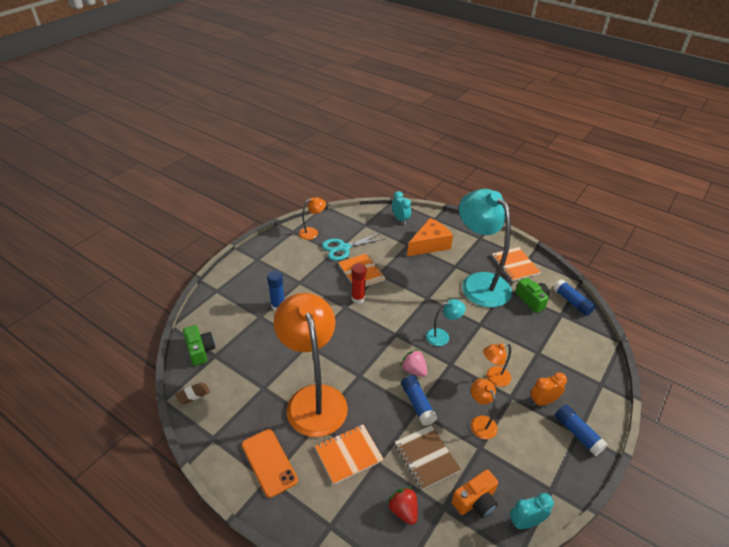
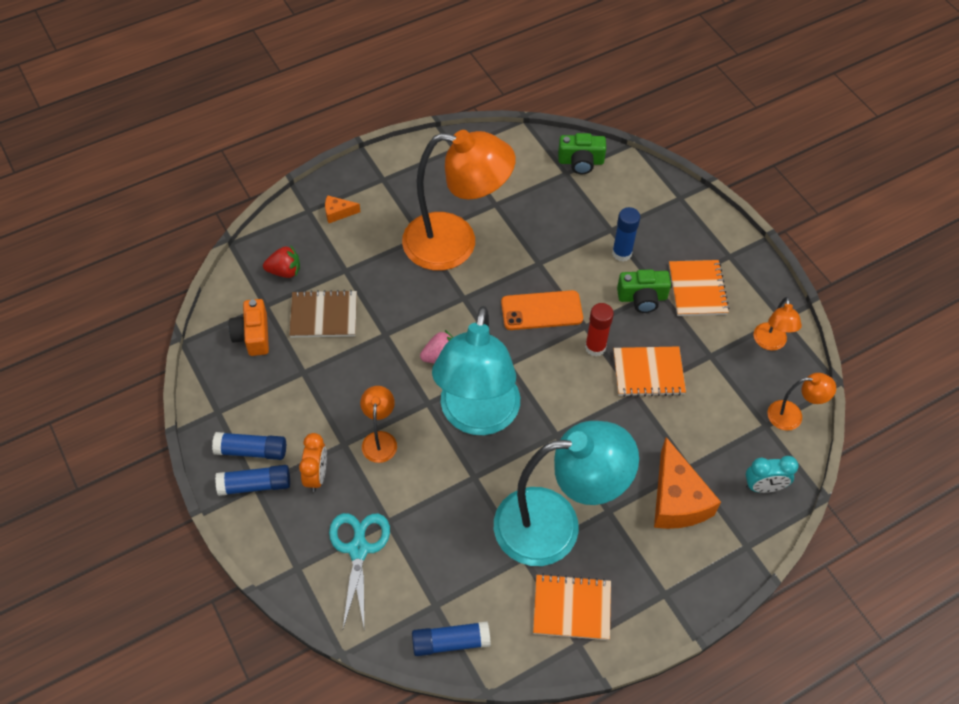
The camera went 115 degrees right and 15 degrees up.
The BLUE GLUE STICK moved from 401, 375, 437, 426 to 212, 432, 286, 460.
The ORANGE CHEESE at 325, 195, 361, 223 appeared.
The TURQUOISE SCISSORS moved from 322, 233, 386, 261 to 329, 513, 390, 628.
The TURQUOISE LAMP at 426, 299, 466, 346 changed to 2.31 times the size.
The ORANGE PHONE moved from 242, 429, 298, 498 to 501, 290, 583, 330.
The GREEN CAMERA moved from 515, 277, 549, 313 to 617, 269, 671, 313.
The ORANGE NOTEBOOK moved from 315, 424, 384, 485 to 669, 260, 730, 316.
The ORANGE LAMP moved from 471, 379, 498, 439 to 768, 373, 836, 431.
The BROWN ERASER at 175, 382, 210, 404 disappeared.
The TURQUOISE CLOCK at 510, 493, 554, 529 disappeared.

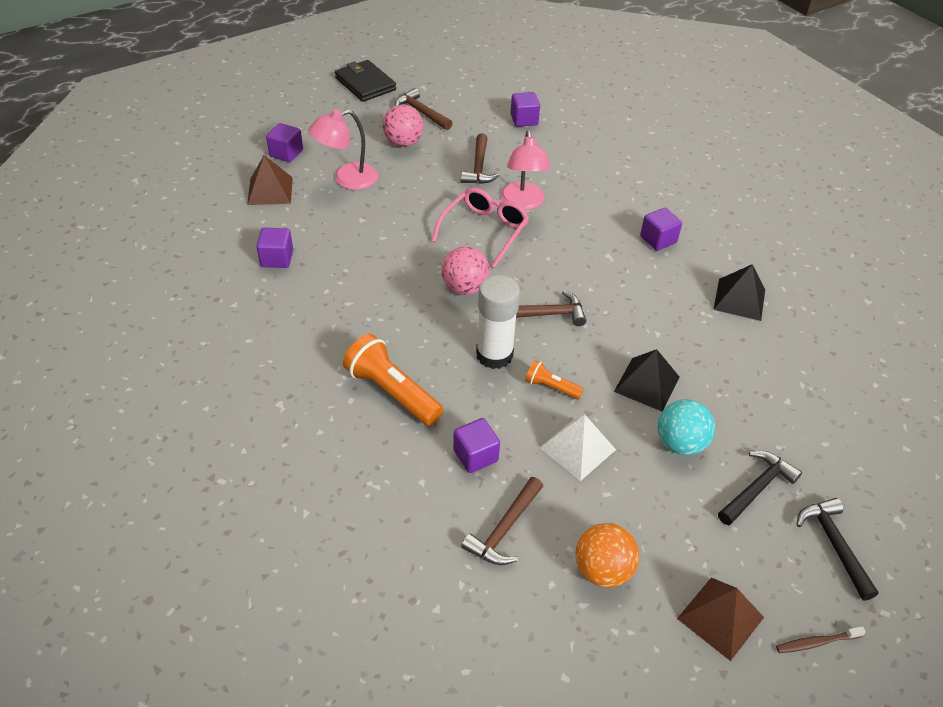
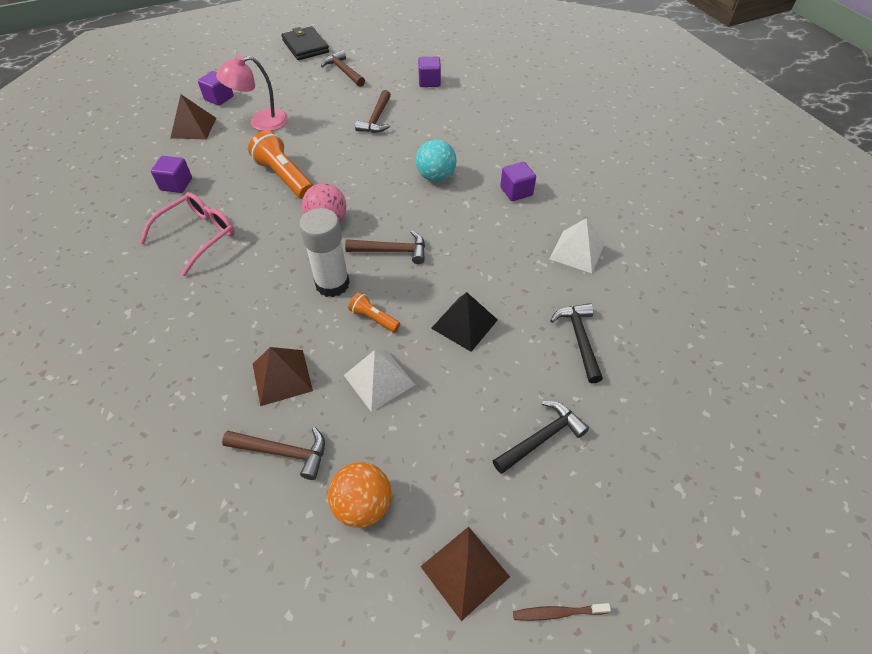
The camera went 10 degrees right and 5 degrees up.
The PINK GLASSES moved from 431, 188, 529, 268 to 139, 192, 235, 276.
The BROWN HAMMER at 461, 477, 543, 565 turned 120 degrees counterclockwise.
The ORANGE FLASHLIGHT moved from 343, 334, 443, 426 to 248, 130, 313, 199.
The PURPLE CUBE at 453, 418, 500, 473 was replaced by the BROWN PYRAMID at 253, 347, 313, 406.
The TURQUOISE BALL moved from 658, 399, 715, 455 to 416, 139, 456, 182.
The BLACK PYRAMID at 713, 264, 765, 321 became the WHITE PYRAMID at 550, 218, 604, 273.
The BLACK HAMMER moved from 796, 498, 879, 601 to 550, 303, 603, 383.
The PINK BALL at 383, 105, 423, 147 disappeared.
The PINK LAMP at 500, 131, 551, 210 disappeared.

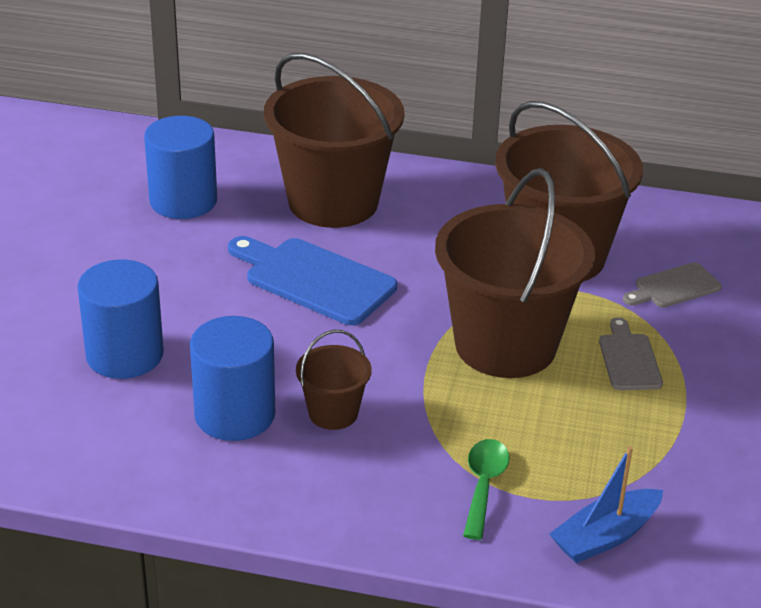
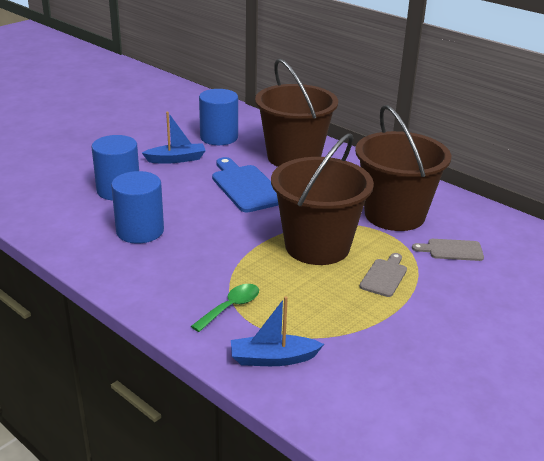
The camera went 30 degrees right and 5 degrees down.
The BLUE BOAT at 142, 112, 206, 164 appeared.
The BROWN BUCKET at 296, 330, 372, 430 disappeared.

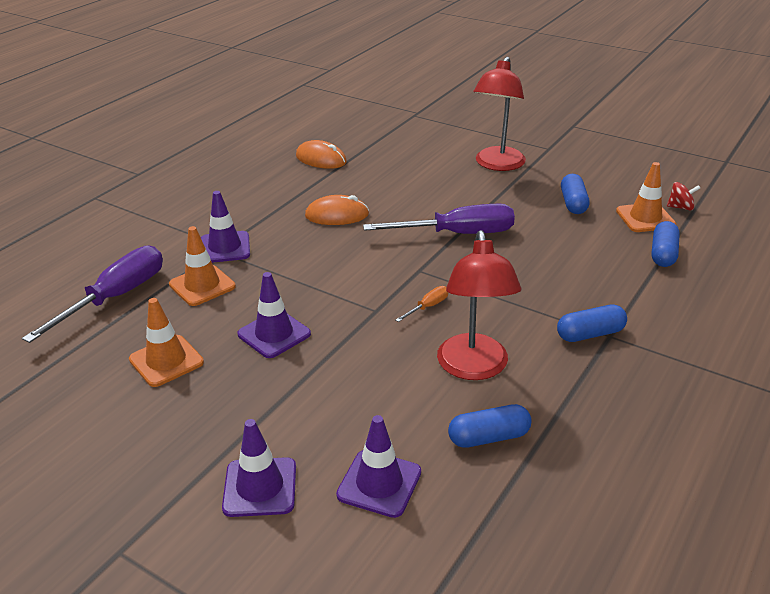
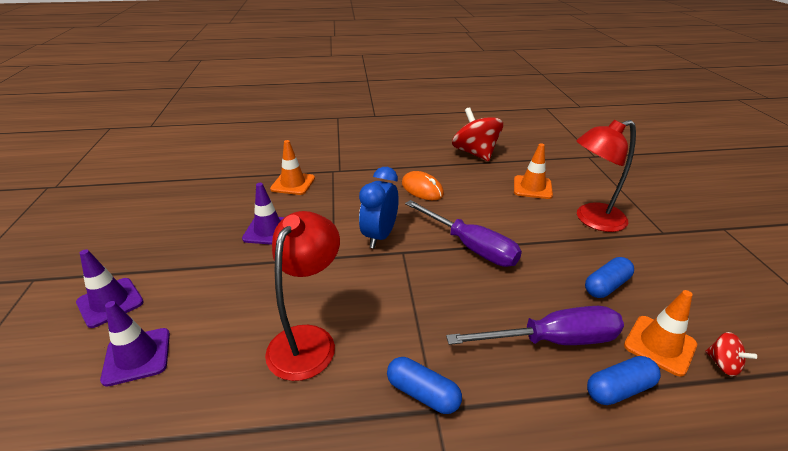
The camera went 50 degrees right and 0 degrees up.
The RED LAMP at 437, 230, 521, 380 turned 150 degrees clockwise.
The BLUE CLOCK at 359, 167, 399, 248 appeared.
The PURPLE SCREWDRIVER moved from 22, 246, 163, 343 to 446, 306, 624, 345.
The ORANGE MOUSE at 296, 140, 347, 169 was replaced by the RED SPINNING TOP at 452, 107, 503, 161.
The ORANGE TRAFFIC CONE moved from 129, 298, 204, 387 to 514, 143, 553, 199.
The PURPLE TRAFFIC CONE at 201, 191, 250, 263 disappeared.
The ORANGE SCREWDRIVER at 396, 286, 448, 322 disappeared.
The BLUE CAPSULE at 448, 404, 532, 448 disappeared.

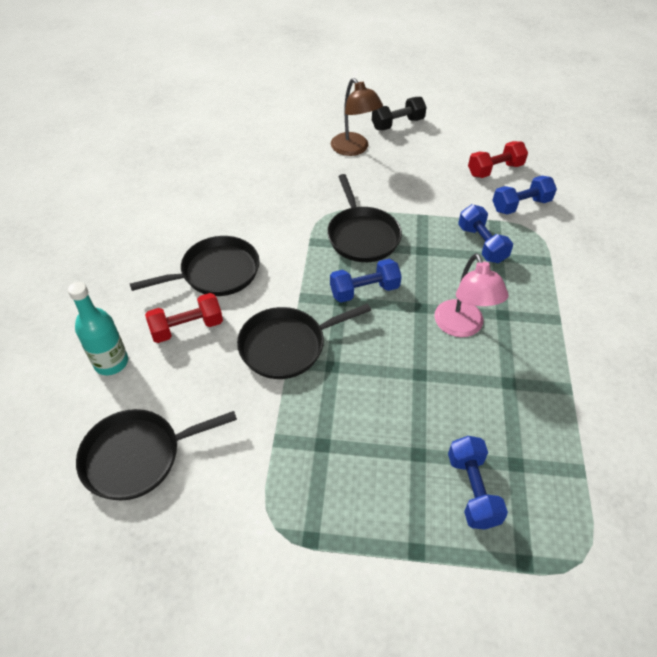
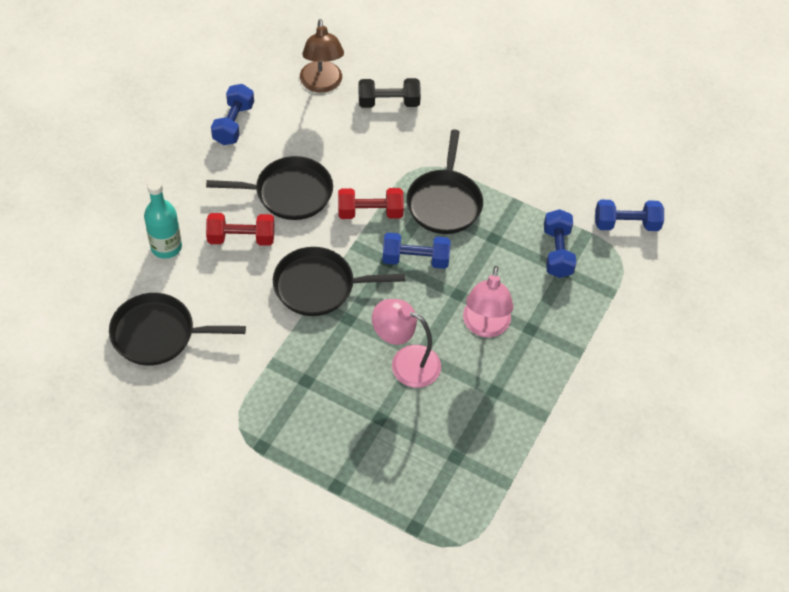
The camera went 20 degrees right and 5 degrees up.
The BLUE DUMBBELL moved from 448, 436, 508, 529 to 211, 84, 254, 145.
The BROWN LAMP moved from 331, 78, 383, 156 to 300, 19, 344, 93.
The RED DUMBBELL moved from 468, 141, 528, 178 to 338, 188, 404, 219.
The BLACK DUMBBELL moved from 372, 97, 427, 130 to 358, 78, 421, 108.
The PINK LAMP at 372, 299, 441, 388 appeared.

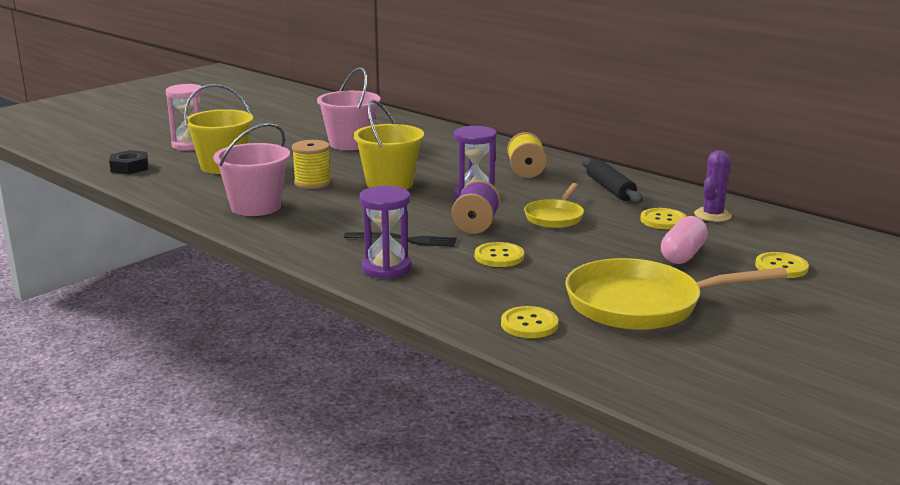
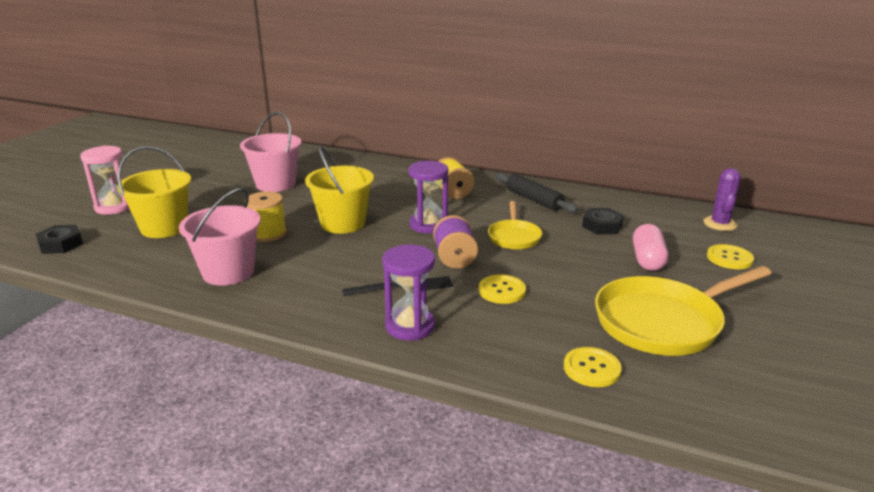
The camera went 20 degrees left and 5 degrees up.
The YELLOW BUTTON at 640, 208, 687, 229 was replaced by the BLACK NUT at 582, 208, 624, 235.
The PURPLE CACTUS moved from 694, 150, 732, 222 to 703, 168, 741, 231.

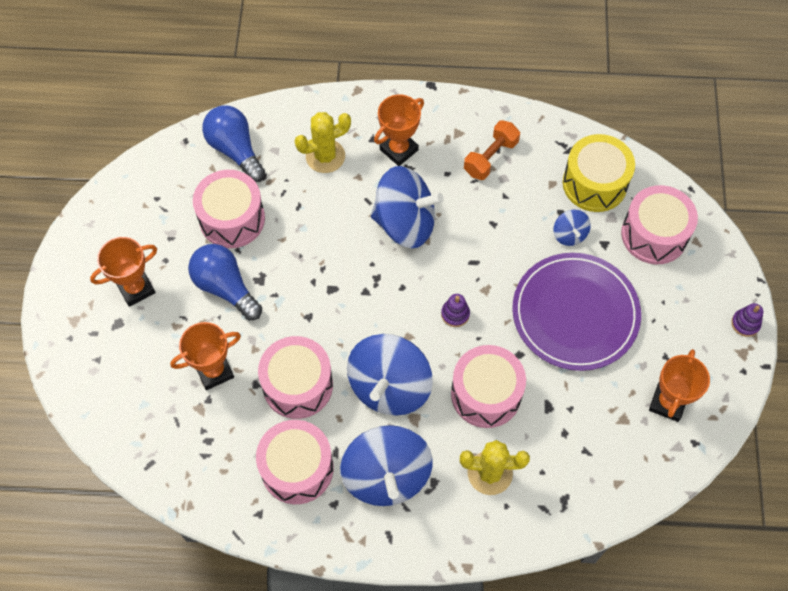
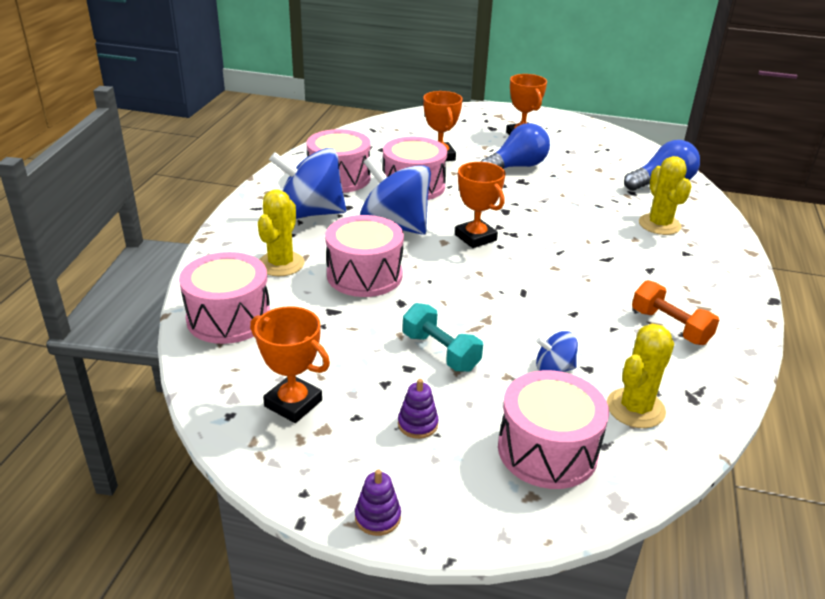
The camera went 100 degrees right and 30 degrees down.
The PINK DRUM moved from 193, 170, 265, 248 to 179, 252, 270, 344.
The PURPLE STACKING TOY moved from 441, 294, 470, 327 to 398, 379, 439, 439.
The PURPLE PLATE at 512, 253, 641, 371 was replaced by the TURQUOISE DUMBBELL at 403, 303, 483, 372.
The ORANGE TROPHY moved from 374, 94, 424, 166 to 455, 162, 506, 248.
The YELLOW DRUM at 563, 134, 635, 212 was replaced by the YELLOW CACTUS at 607, 324, 674, 428.
The BLUE SPINNING TOP at 371, 166, 444, 248 disappeared.

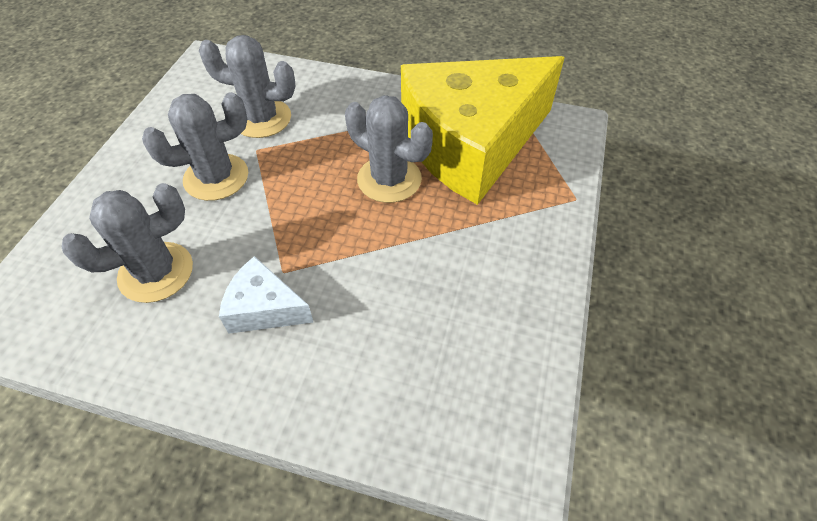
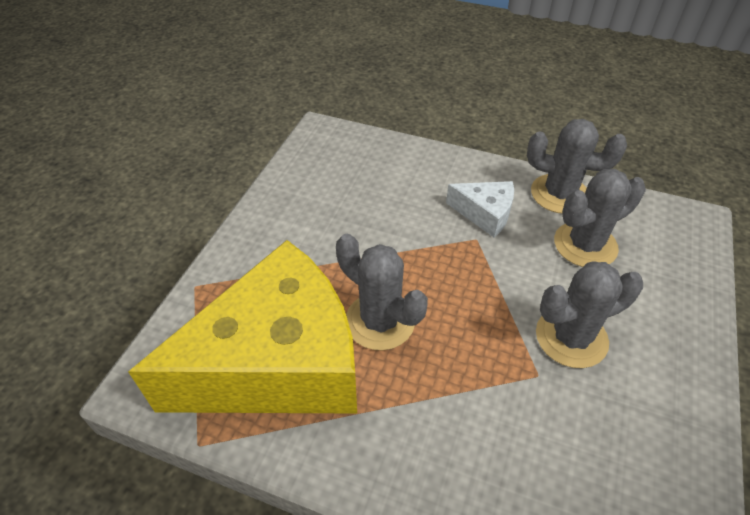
The camera went 175 degrees left and 5 degrees down.
The GREY CACTUS moved from 199, 35, 296, 138 to 527, 119, 627, 214.

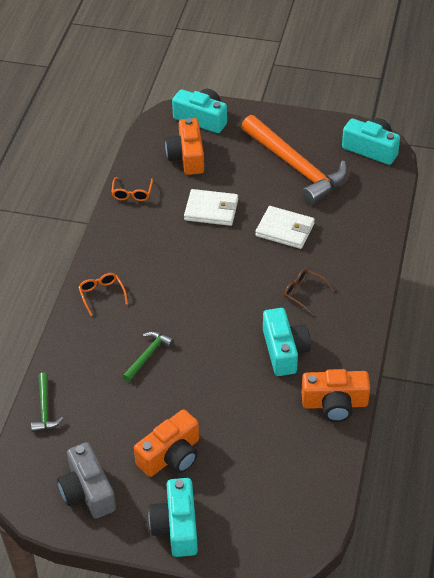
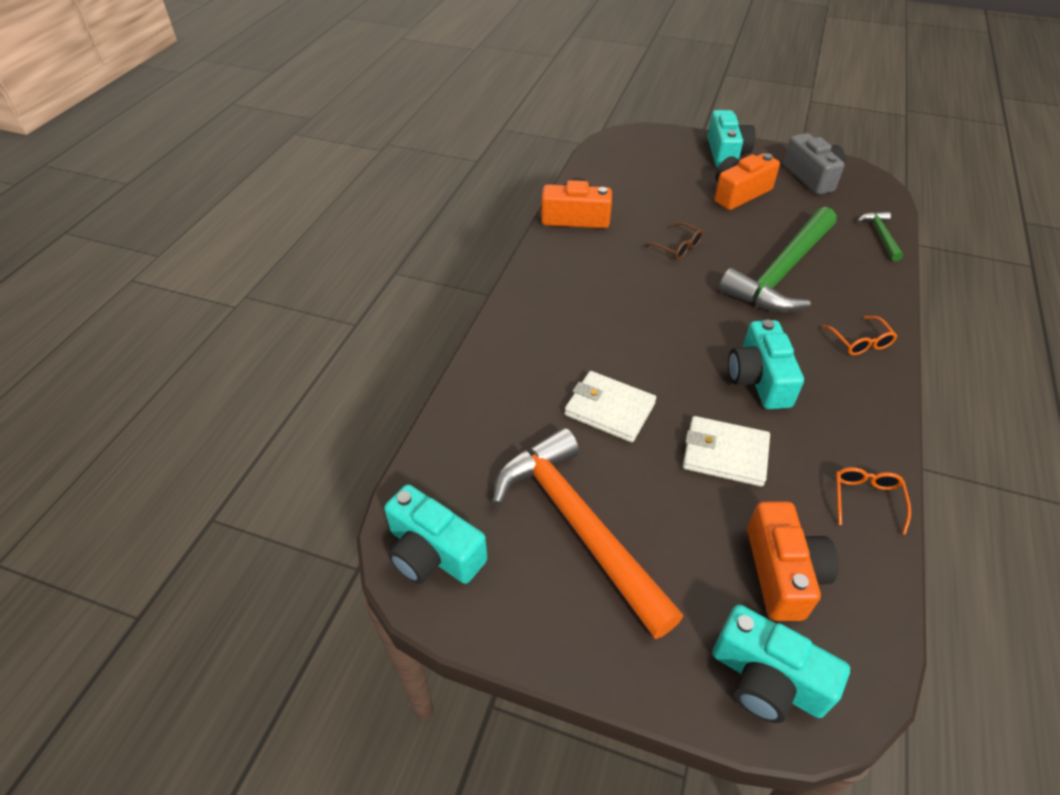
The camera went 175 degrees left and 0 degrees up.
The BROWN GLASSES moved from 284, 269, 334, 315 to 643, 222, 703, 260.
The GREEN HAMMER at 122, 331, 174, 382 changed to 2.26 times the size.
The TURQUOISE CAMERA moved from 263, 308, 311, 376 to 728, 320, 804, 409.

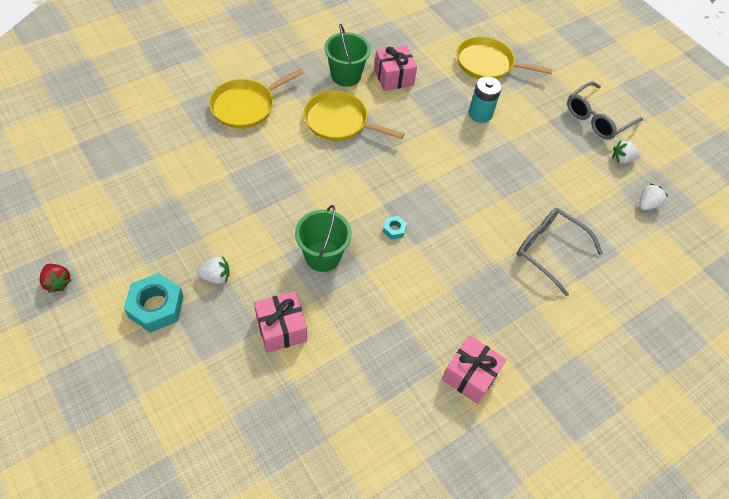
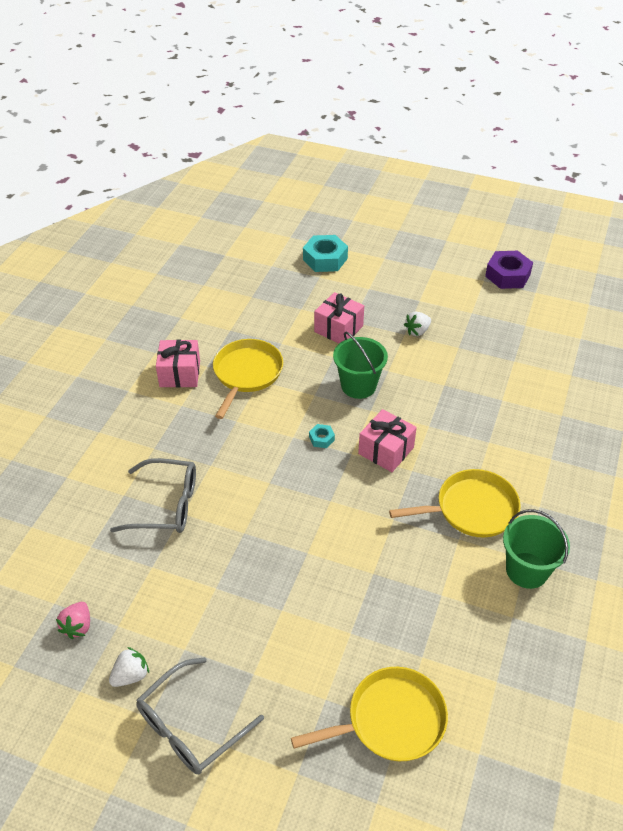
The camera went 150 degrees right and 10 degrees down.
The WHITE STRAWBERRY at 639, 183, 668, 211 became the PINK STRAWBERRY at 56, 602, 90, 639.
The GREY GLASSES at 567, 82, 643, 139 turned 150 degrees counterclockwise.
The YELLOW PAN moved from 209, 68, 303, 129 to 213, 339, 283, 419.
The TURQUOISE NUT moved from 124, 273, 184, 332 to 303, 235, 348, 272.
The PINK GIFT moved from 374, 45, 417, 91 to 358, 409, 417, 472.
The RED STRAWBERRY at 40, 264, 72, 293 was replaced by the PURPLE NUT at 485, 251, 533, 289.
The TURQUOISE BATTERY at 469, 76, 502, 123 disappeared.

